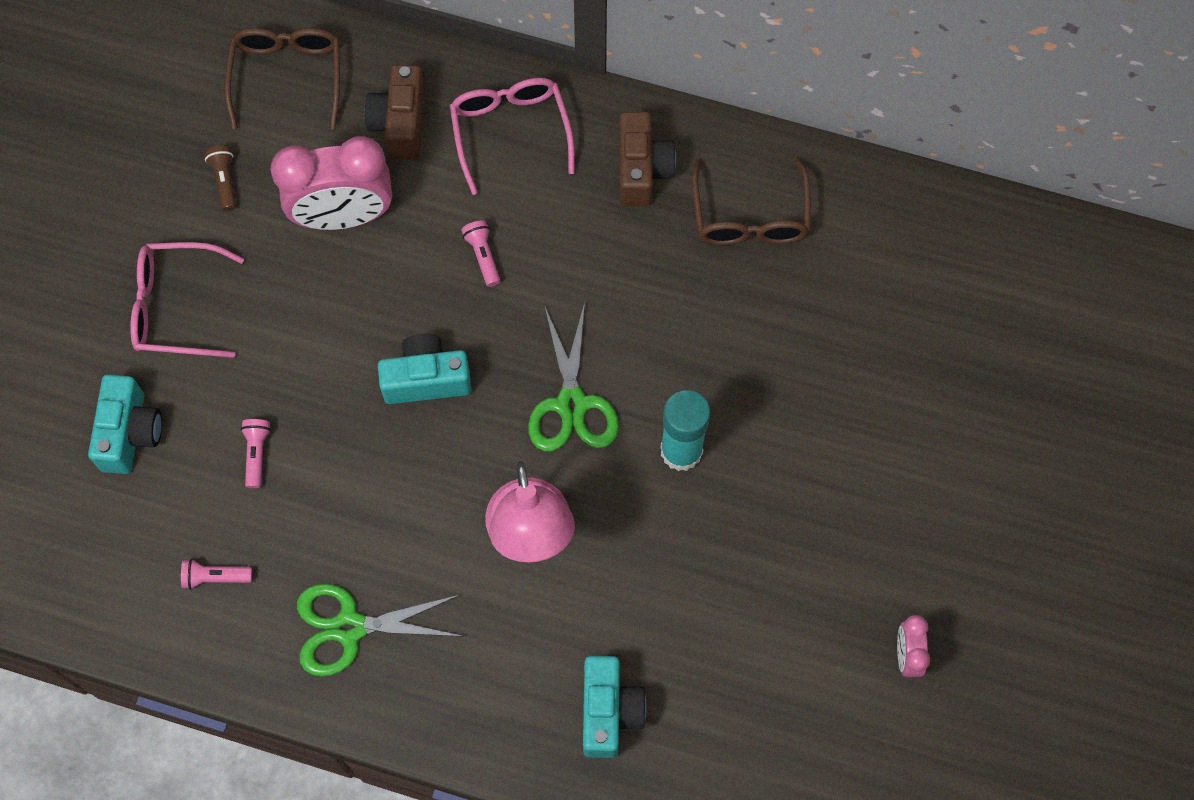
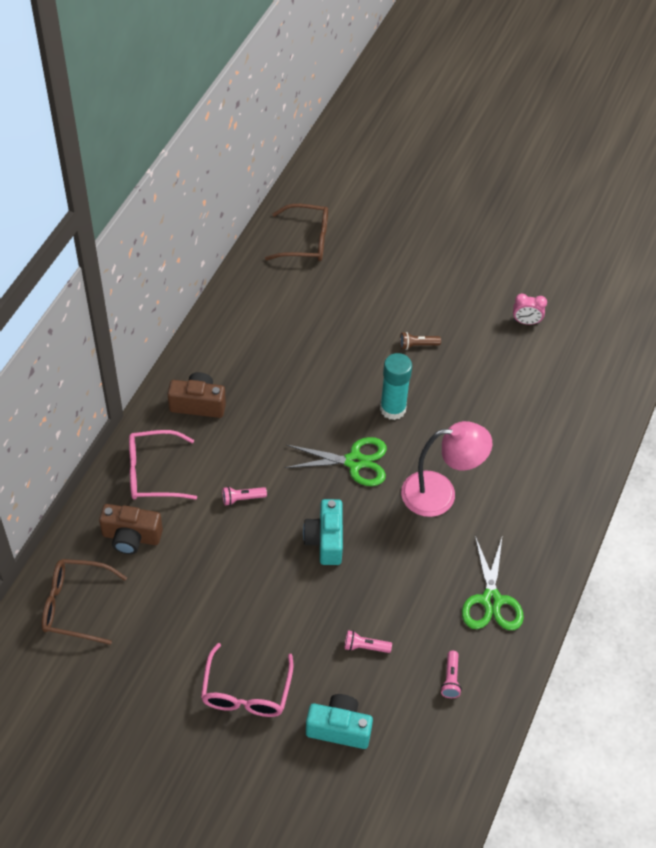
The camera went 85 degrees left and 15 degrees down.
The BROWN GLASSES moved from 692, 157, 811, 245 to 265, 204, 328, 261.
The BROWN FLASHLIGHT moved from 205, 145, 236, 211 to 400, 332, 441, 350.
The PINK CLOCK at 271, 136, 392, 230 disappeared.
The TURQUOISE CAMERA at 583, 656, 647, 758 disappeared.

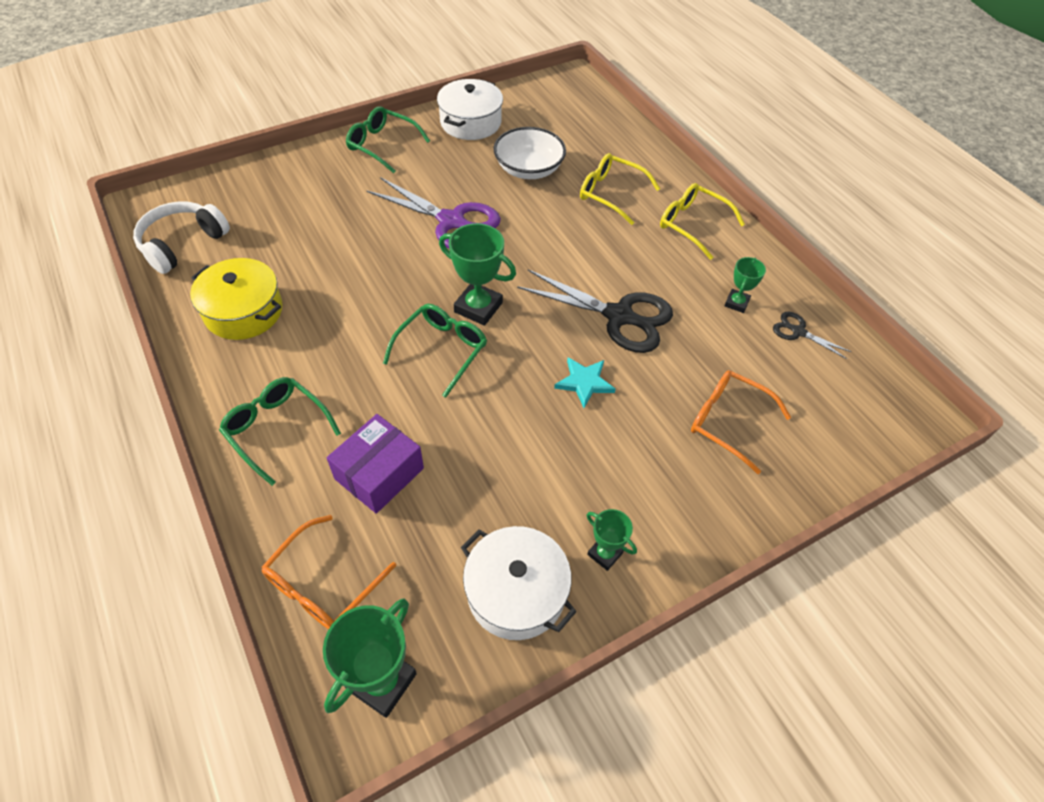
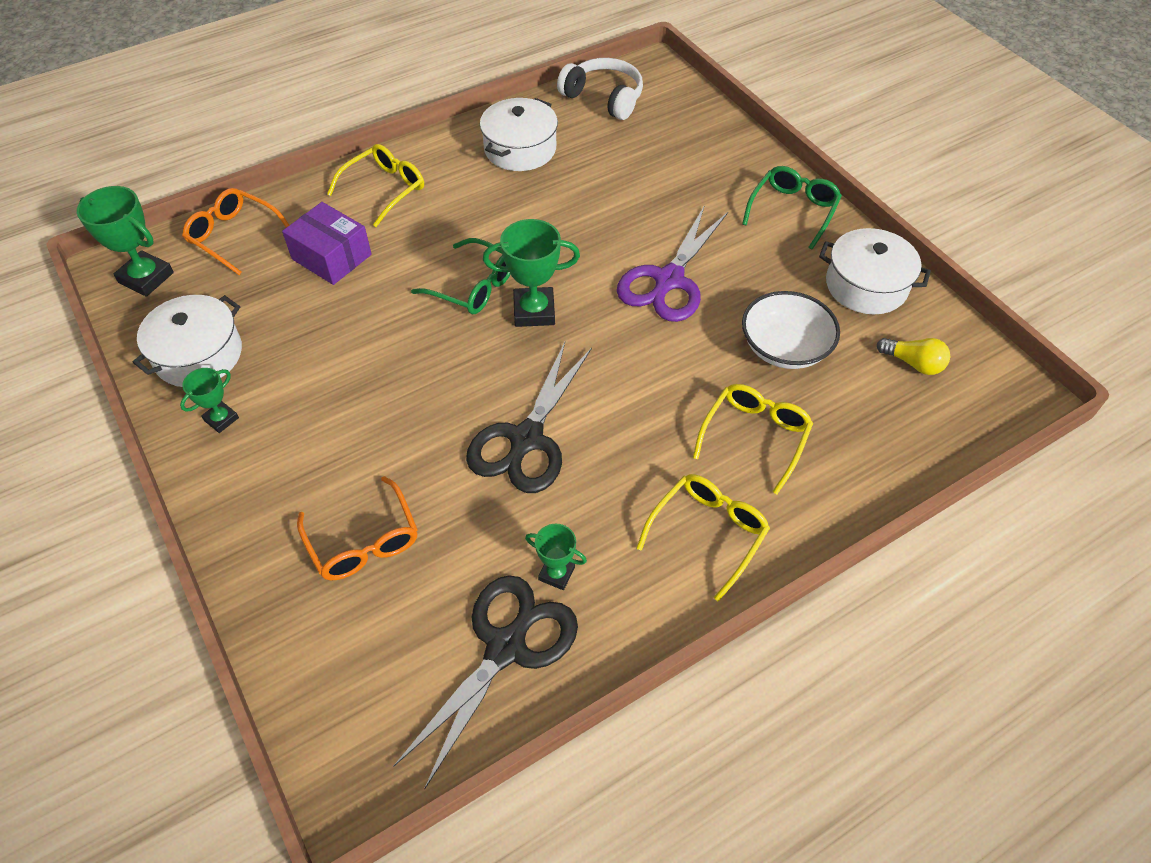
The camera went 90 degrees right and 0 degrees up.
The ORANGE GLASSES at 691, 370, 791, 474 turned 120 degrees clockwise.
The GREEN GLASSES at 219, 377, 341, 486 became the YELLOW GLASSES at 327, 144, 424, 227.
The BLACK SCISSORS at 773, 312, 851, 359 changed to 2.07 times the size.
The YELLOW POT at 190, 258, 283, 340 became the WHITE POT at 480, 98, 558, 171.
The GREEN TROPHY at 439, 223, 516, 326 turned 60 degrees clockwise.
The YELLOW LIGHT BULB at 877, 338, 950, 375 appeared.
The TURQUOISE STAR at 554, 357, 616, 408 disappeared.

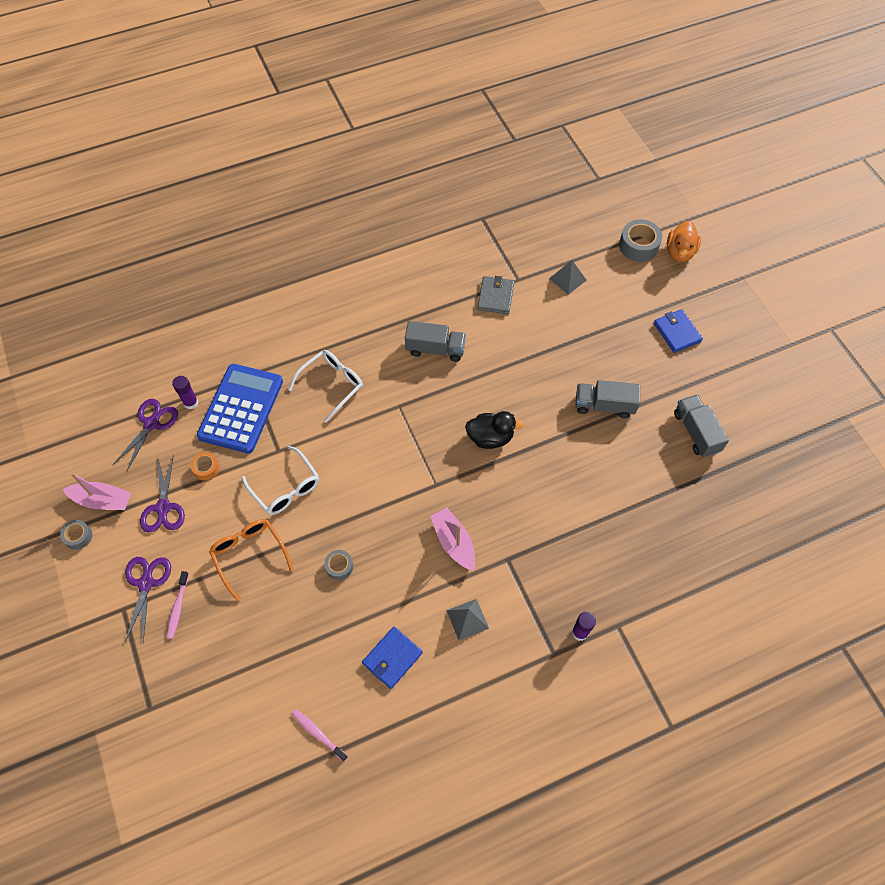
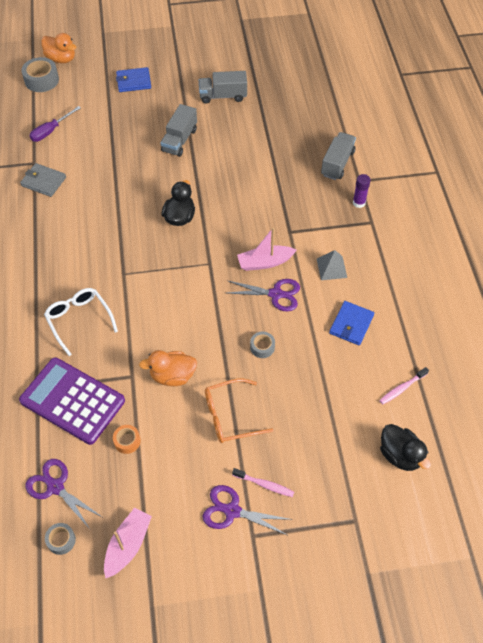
The camera went 75 degrees left and 5 degrees down.
The BLUE CALCULATOR at 197, 364, 283, 454 became the PURPLE CALCULATOR at 19, 357, 125, 445.
The GREY PYRAMID at 549, 260, 587, 295 was replaced by the PURPLE SCREWDRIVER at 29, 106, 81, 142.
The GREY TAPE moved from 60, 520, 92, 550 to 45, 523, 76, 555.
The WHITE GLASSES at 242, 446, 319, 515 was replaced by the ORANGE DUCK at 139, 350, 197, 386.
The PURPLE SCISSORS moved from 140, 455, 185, 532 to 227, 279, 300, 312.
The GREY TRUCK moved from 405, 321, 466, 362 to 321, 132, 356, 180.
The BLUE WALLET at 362, 627, 423, 689 turned 60 degrees clockwise.
The BLACK DUCK at 380, 424, 431, 471 appeared.
The PURPLE GLUE STICK at 172, 376, 199, 409 disappeared.

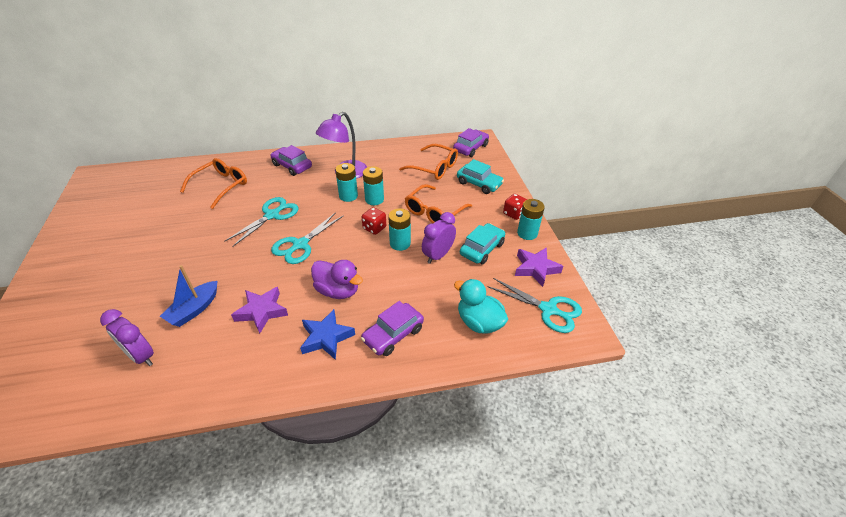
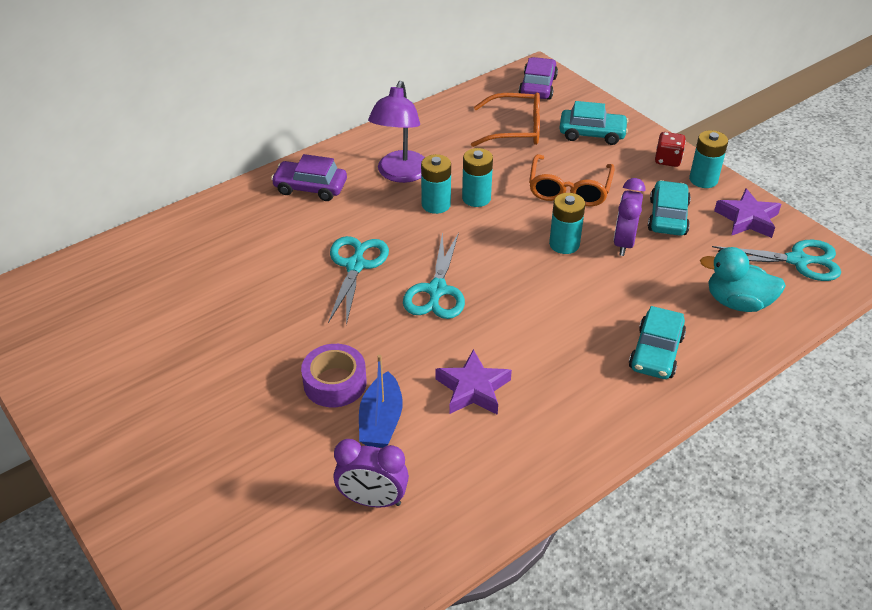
The camera went 25 degrees left and 0 degrees up.
The PURPLE TAPE at 301, 344, 367, 407 appeared.
The PURPLE CAR at 361, 301, 424, 356 became the TURQUOISE CAR at 629, 306, 686, 379.
The ORANGE GLASSES at 180, 158, 247, 209 disappeared.
The BLUE STAR at 300, 309, 355, 360 disappeared.
The PURPLE DUCK at 311, 260, 363, 299 disappeared.
The RED DICE at 362, 207, 386, 235 disappeared.

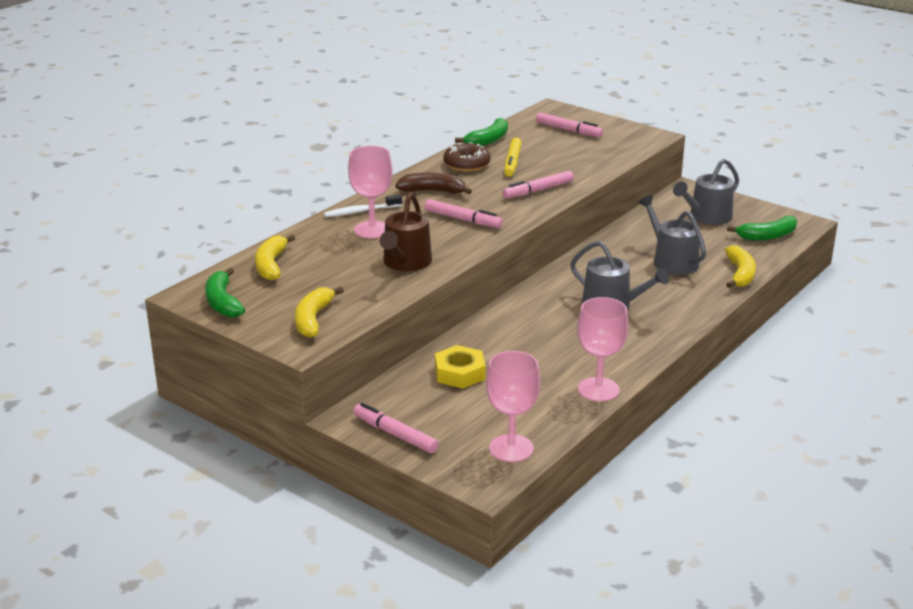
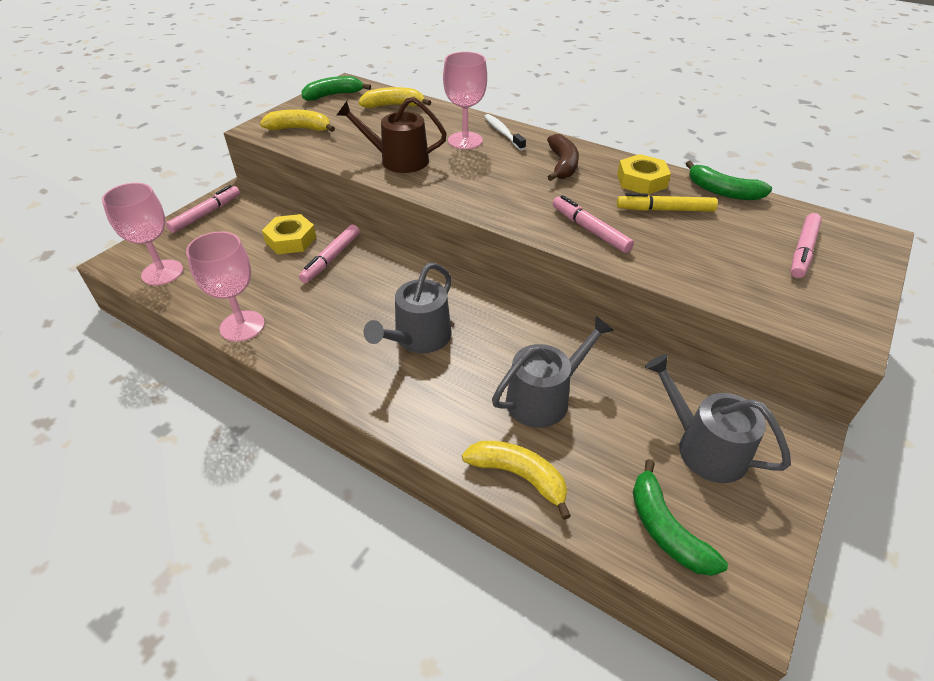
The camera went 85 degrees right and 15 degrees up.
The PINK MARKER moved from 425, 199, 503, 228 to 299, 225, 360, 283.
The YELLOW BANANA at 725, 245, 756, 288 turned 150 degrees counterclockwise.
The BROWN DONUT at 443, 142, 490, 172 was replaced by the YELLOW NUT at 617, 154, 671, 195.

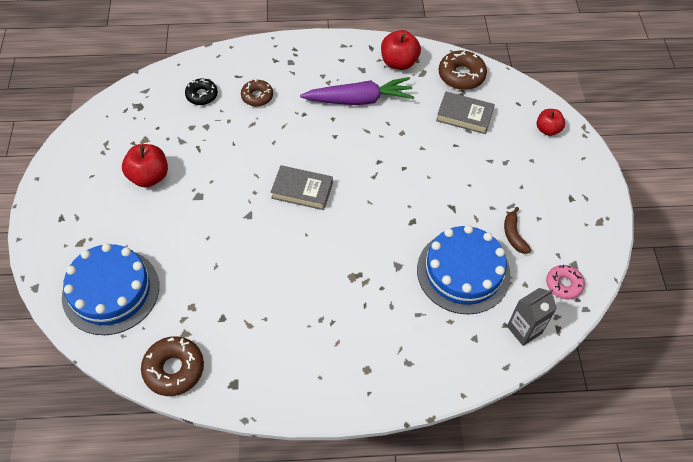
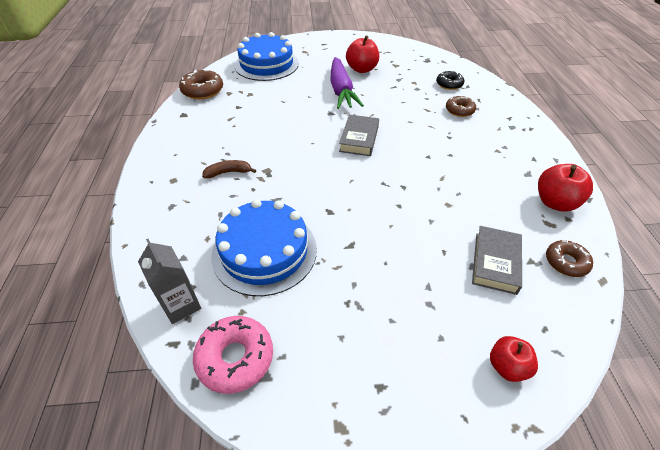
The camera went 90 degrees right and 10 degrees down.
The PINK DONUT at 546, 265, 585, 300 changed to 1.52 times the size.
The BROWN BANANA moved from 504, 207, 532, 254 to 202, 160, 256, 178.
The PURPLE CARROT moved from 300, 77, 414, 105 to 330, 57, 364, 109.
The BROWN DONUT at 439, 50, 487, 90 changed to 0.66 times the size.

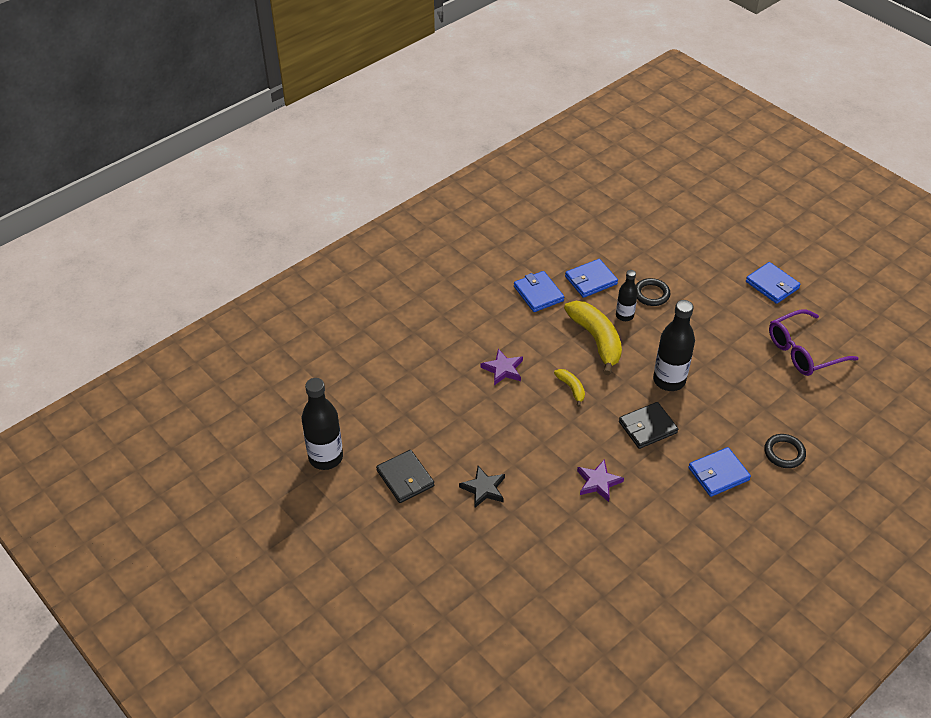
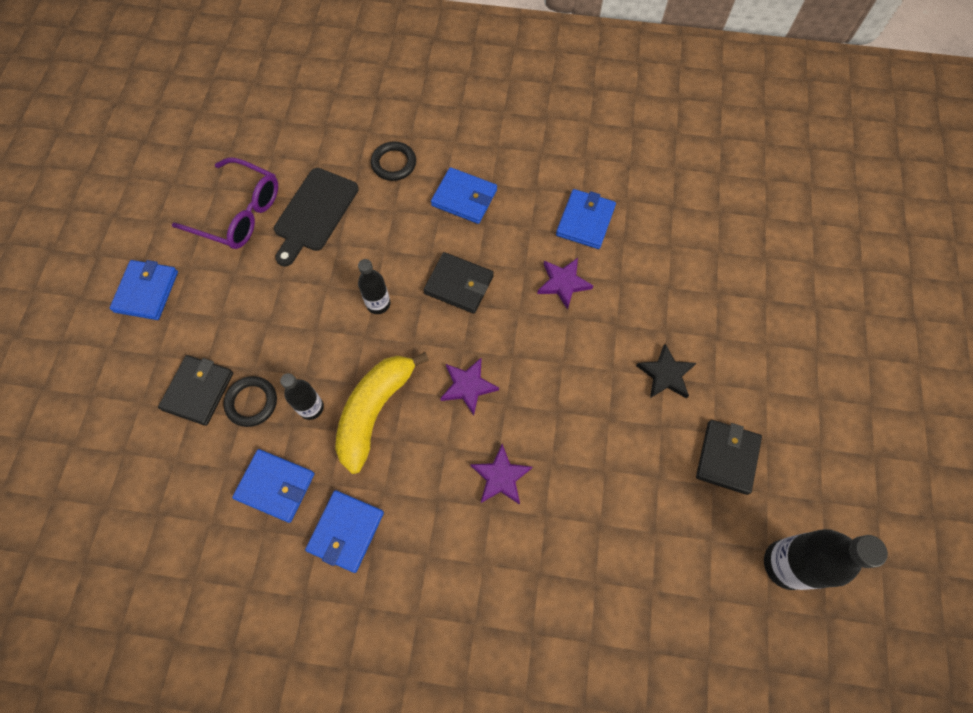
The camera went 130 degrees left and 20 degrees up.
The BLACK WALLET at 158, 355, 233, 426 appeared.
The BLACK CUTTING BOARD at 274, 168, 359, 267 appeared.
The BLACK BOTTLE at 653, 300, 695, 391 changed to 0.59 times the size.
The YELLOW BANANA at 554, 369, 585, 407 was replaced by the PURPLE STAR at 440, 358, 499, 415.
The BLUE WALLET at 556, 189, 616, 249 appeared.

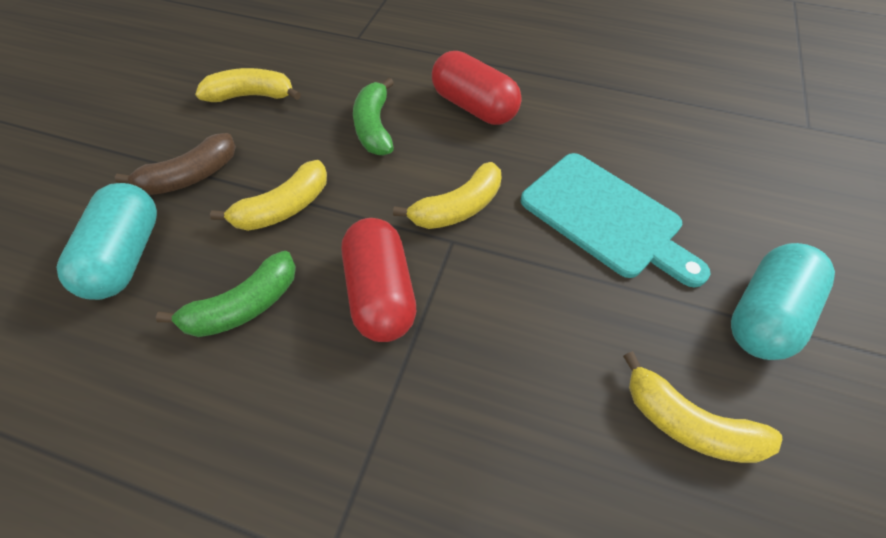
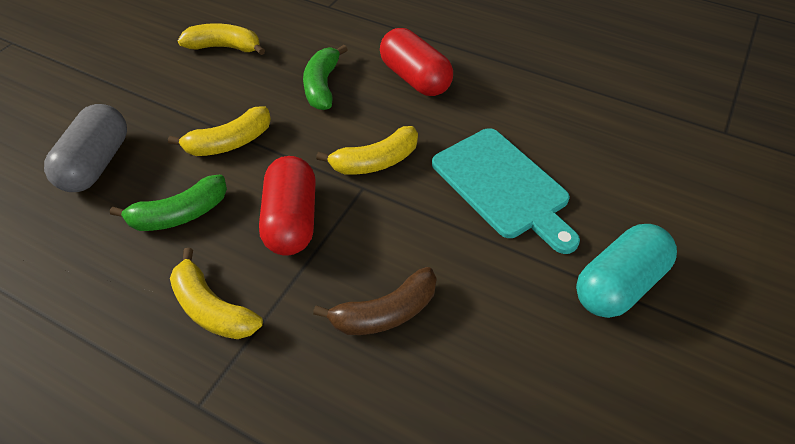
The camera went 10 degrees right and 5 degrees down.
The TURQUOISE CAPSULE at 57, 183, 157, 300 became the GREY CAPSULE at 44, 104, 127, 192.
The YELLOW BANANA moved from 623, 351, 783, 463 to 170, 248, 263, 339.
The BROWN BANANA moved from 115, 133, 236, 195 to 313, 267, 437, 335.

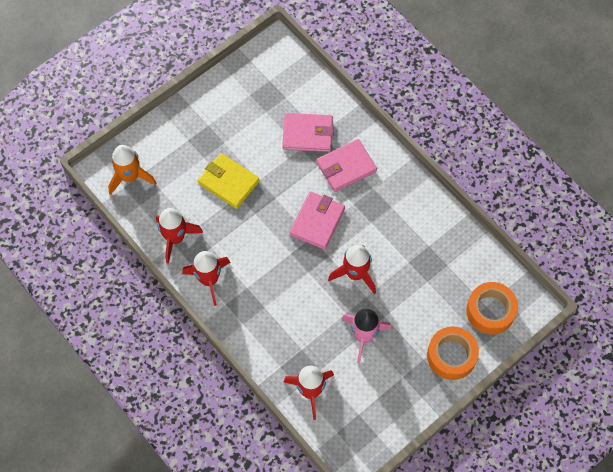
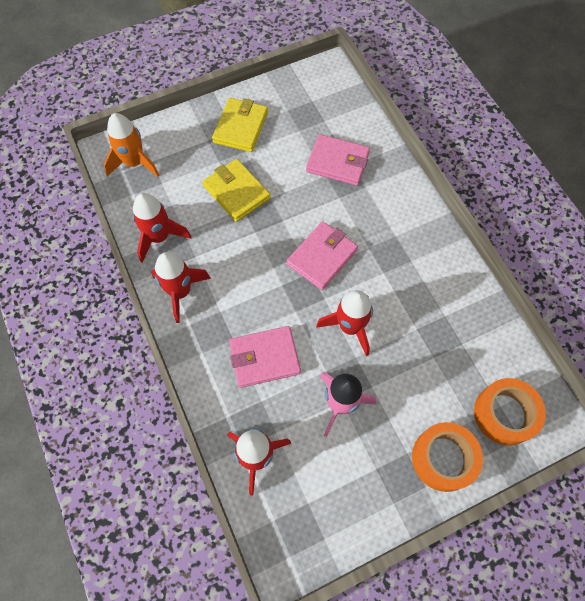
The camera went 15 degrees right and 0 degrees up.
The YELLOW WALLET at 212, 98, 268, 152 appeared.
The PINK WALLET moved from 317, 139, 377, 192 to 229, 326, 301, 388.

